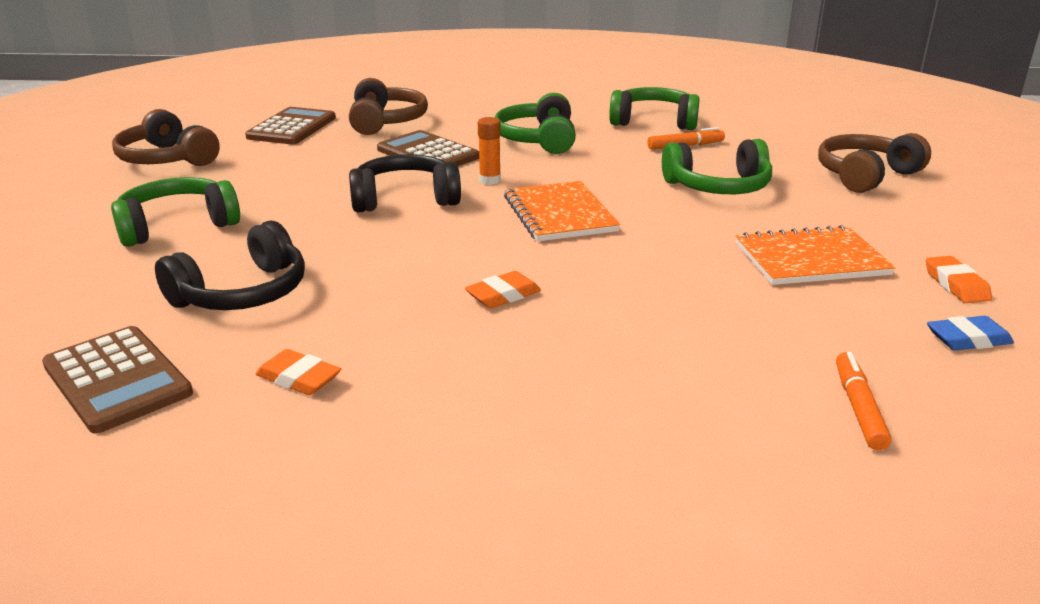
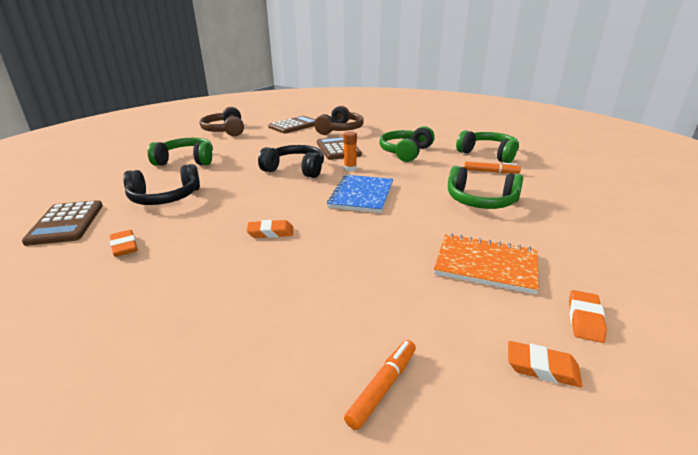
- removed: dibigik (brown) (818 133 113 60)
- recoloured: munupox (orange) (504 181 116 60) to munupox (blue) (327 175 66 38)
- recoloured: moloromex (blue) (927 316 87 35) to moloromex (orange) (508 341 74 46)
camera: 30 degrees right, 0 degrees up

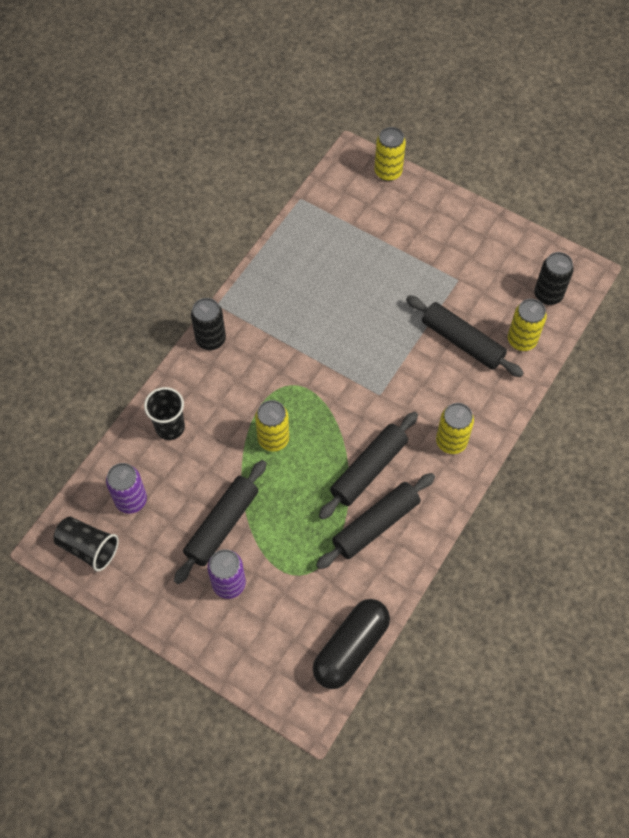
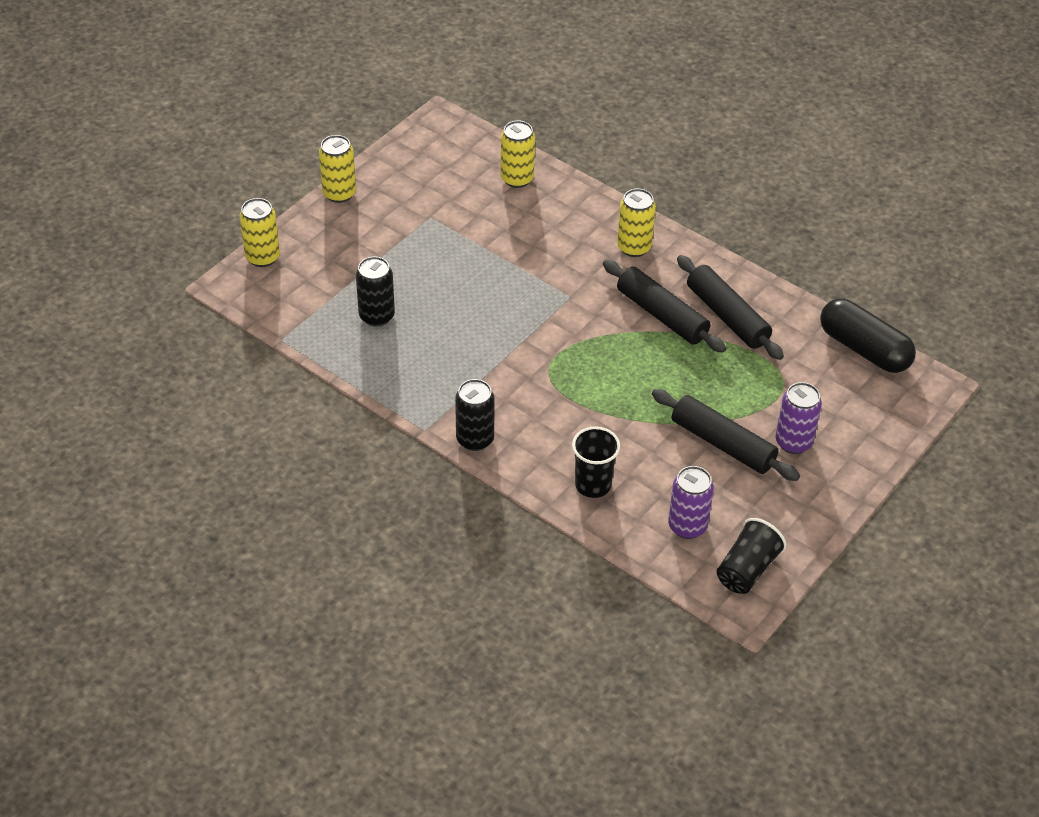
- moved: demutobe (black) (534 252 40 53) to (356 256 39 71)
- removed: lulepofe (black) (406 296 118 81)
- moved: demutobe (yellow) (255 400 34 52) to (319 135 37 68)
camera: 85 degrees left, 15 degrees down

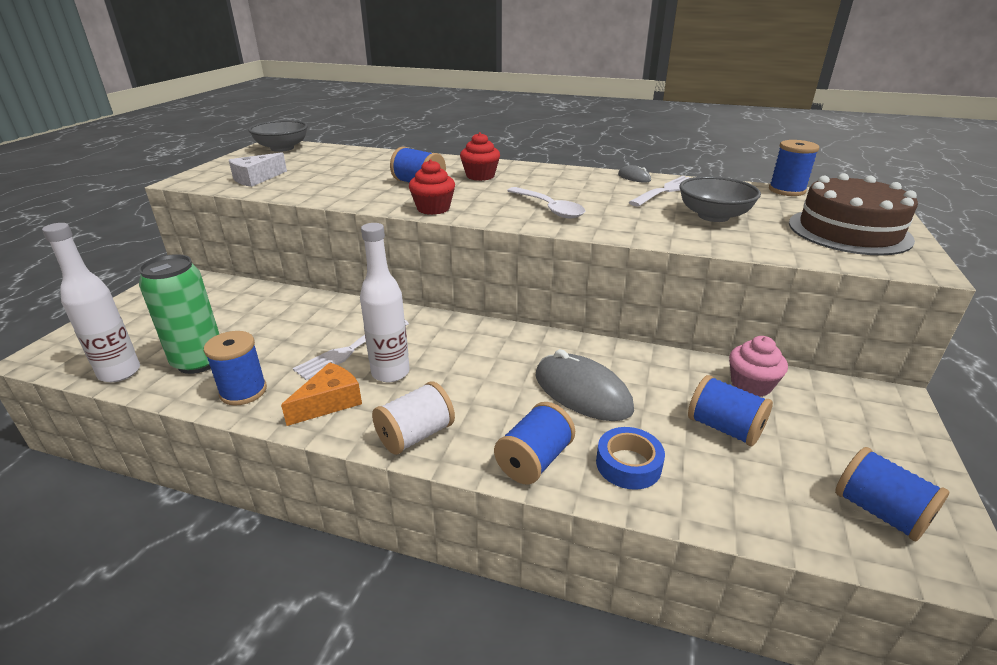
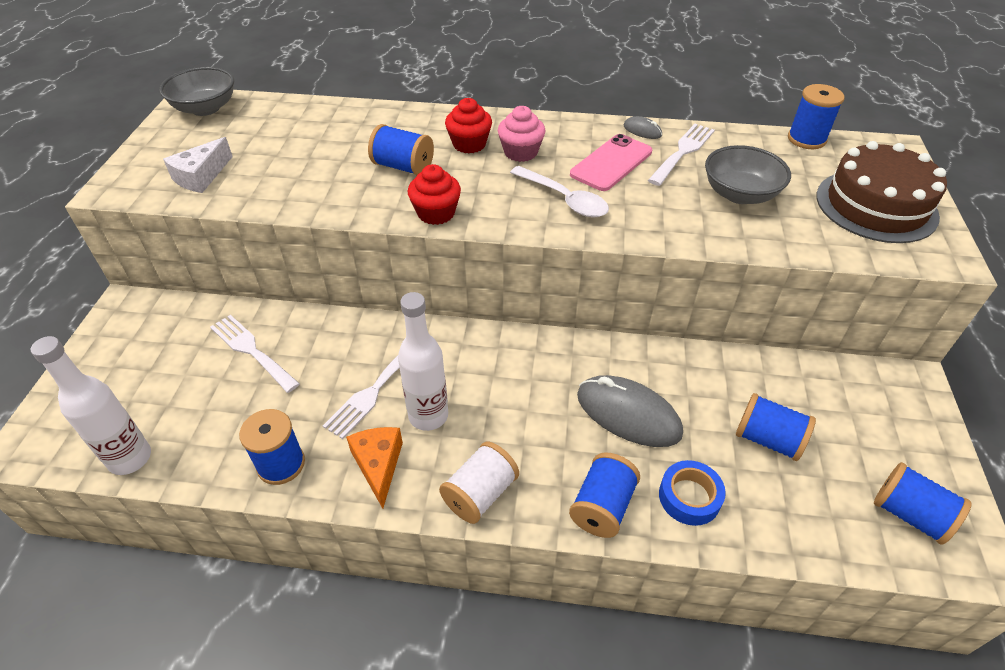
- removed: demutobe (green) (139 254 80 120)
- moved: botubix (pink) (729 336 59 61) to (498 106 47 56)
- turned: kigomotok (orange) (281 362 81 64) = (346 427 57 82) 45 degrees counterclockwise
- added: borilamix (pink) (570 134 82 57)
- added: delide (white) (210 315 90 78)
camera: 10 degrees left, 15 degrees up

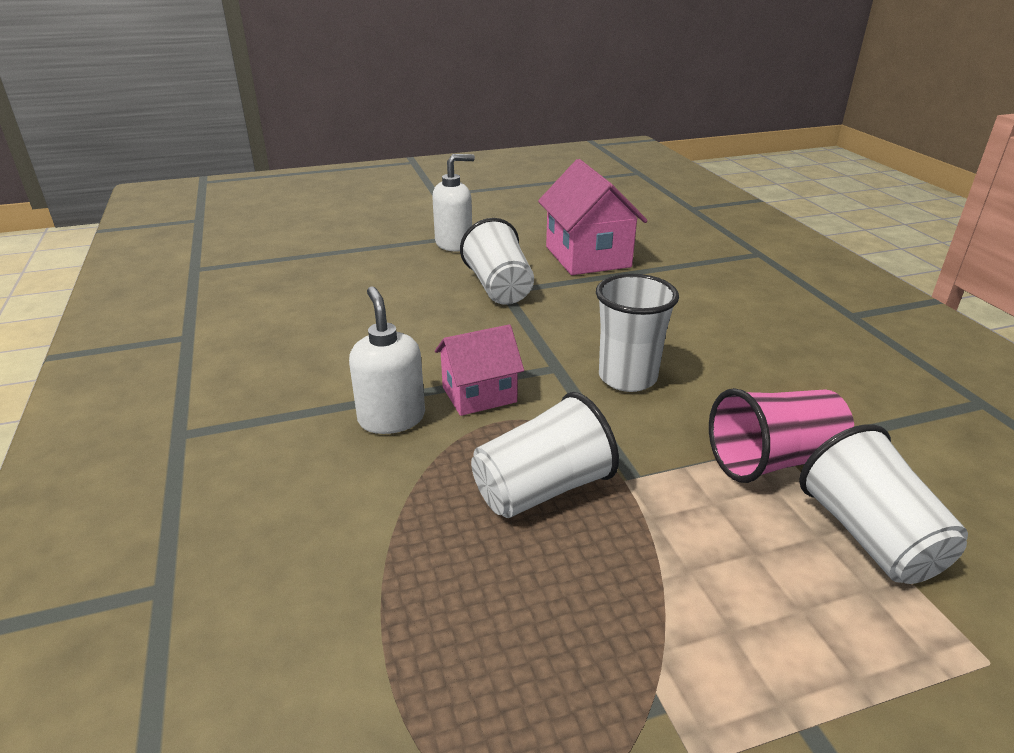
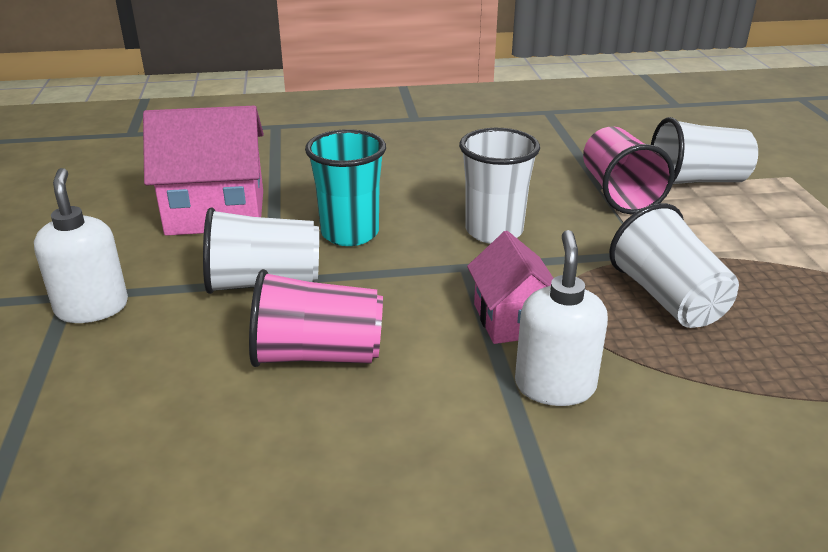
- turned: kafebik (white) (349 286 76 148) = (515 230 93 176) 105 degrees clockwise
- added: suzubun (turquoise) (305 129 81 117)
- added: suzubun (pink) (249 269 134 98)
camera: 80 degrees left, 0 degrees up

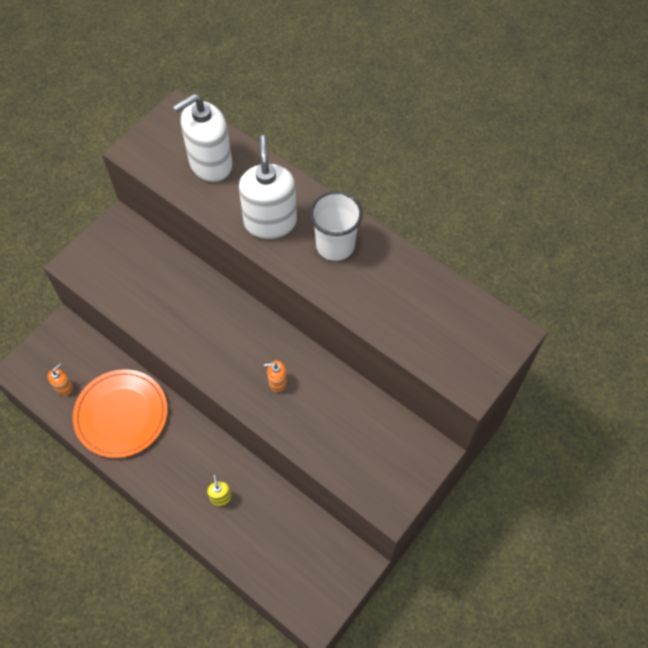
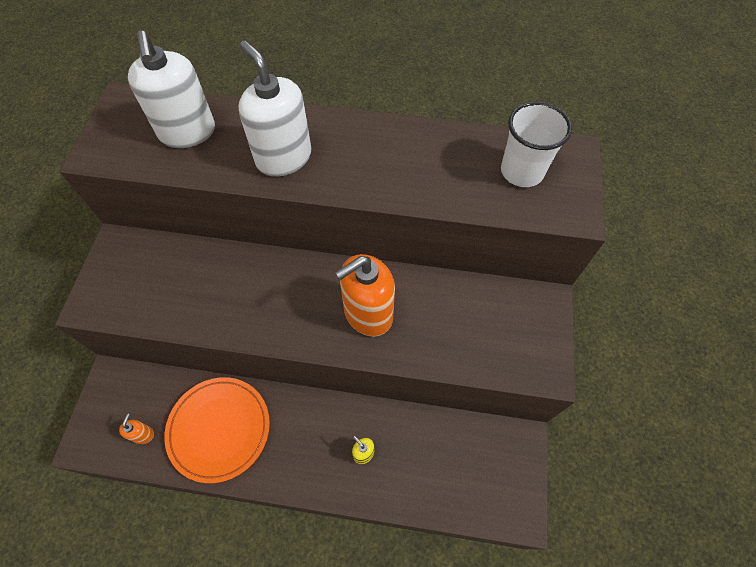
- turned: kafebik (white) (173 94 59 88) = (128 31 87 117) 45 degrees counterclockwise
- moved: suzubun (white) (309 191 54 70) to (501 102 71 85)
- resized: kafebik (orange) (264 361 23 31) = (335 254 60 83) x2.33
camera: 30 degrees left, 0 degrees up

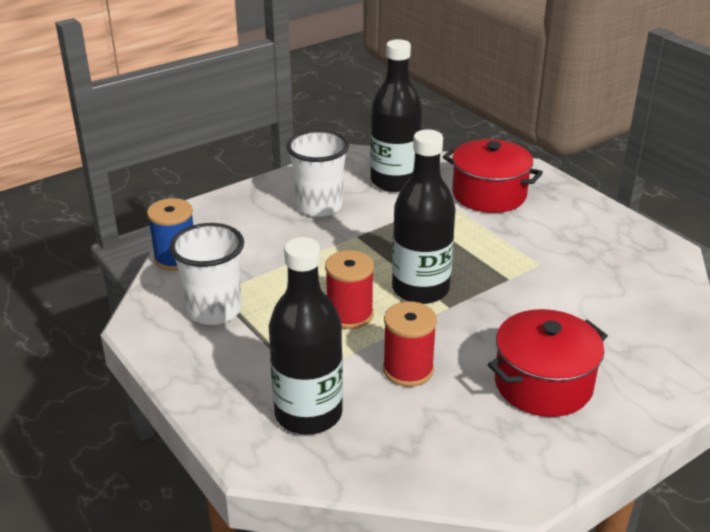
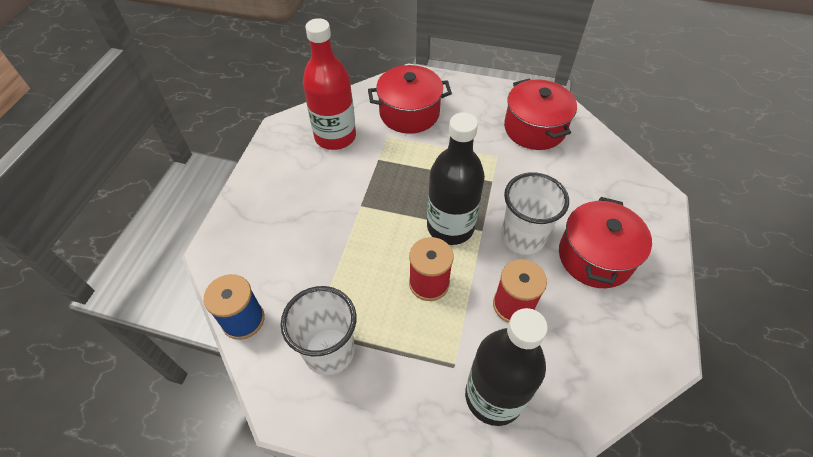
- recoloured: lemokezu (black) (370 39 52 153) to lemokezu (red) (303 18 53 132)
- moved: suzubun (white) (286 130 63 87) to (501 172 68 83)
- added: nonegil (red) (504 78 73 72)
camera: 40 degrees left, 20 degrees up

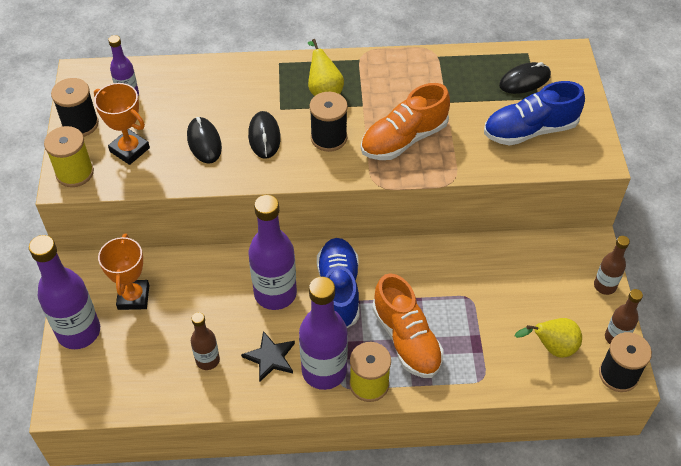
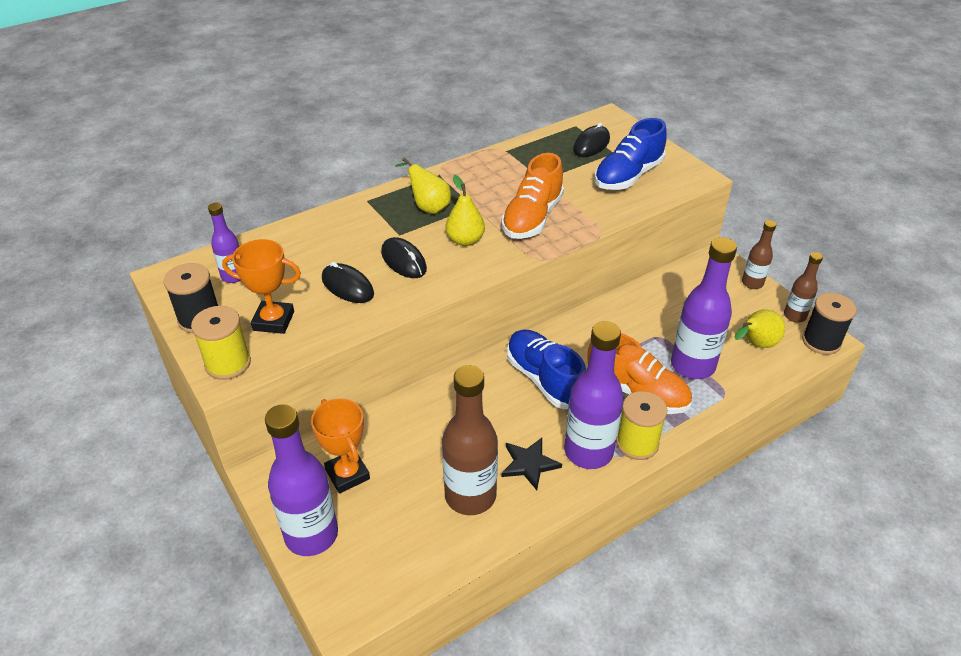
- replaced: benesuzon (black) (310 92 38 60) to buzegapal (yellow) (446 175 39 71)
- moved: lemokezu (purple) (249 195 48 115) to (671 237 66 142)
- resized: lemokezu (brown) (191 312 29 58) = (442 365 56 150) x1.86
camera: 30 degrees left, 10 degrees down

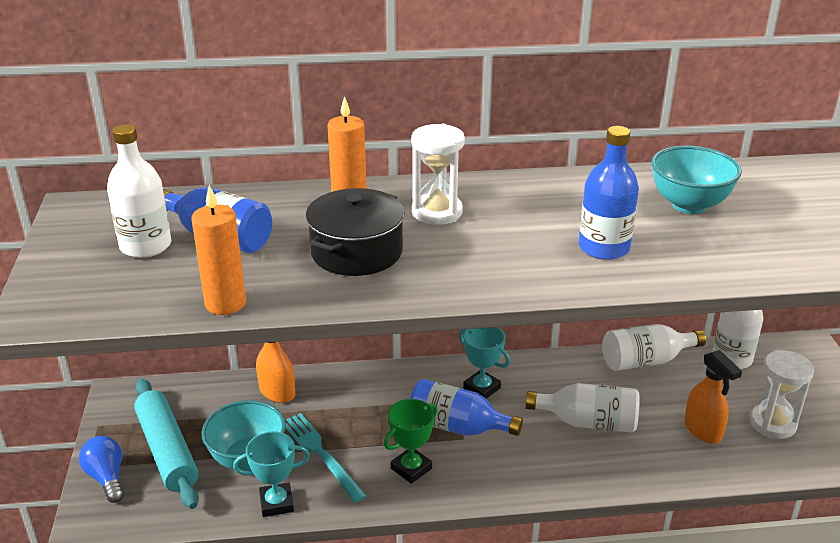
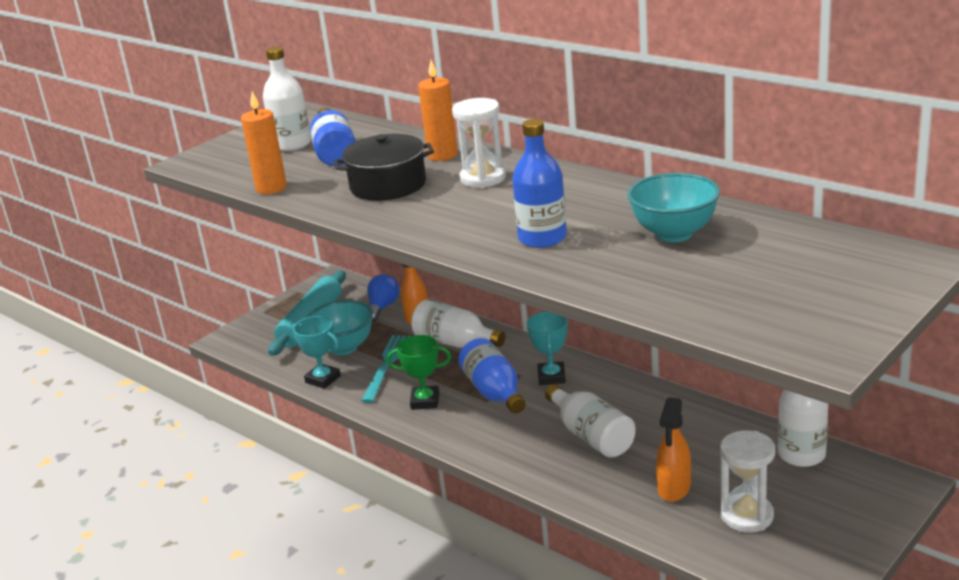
- moved: lemokezu (white) (602 324 104 47) to (411 300 94 48)
- moved: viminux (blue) (79 436 45 67) to (367 274 32 48)
camera: 50 degrees right, 5 degrees down

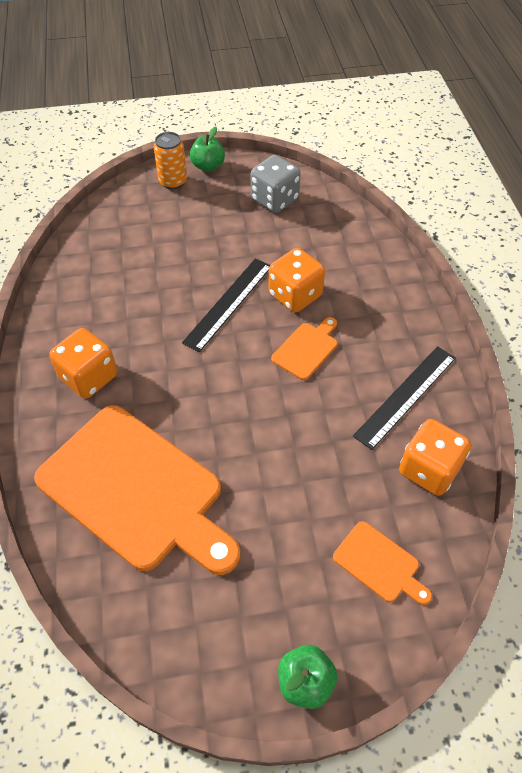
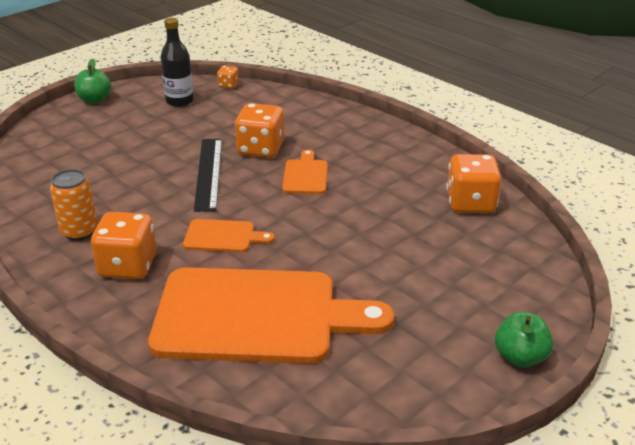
- moved: demutobe (orange) (154 132 33 58) to (50 169 48 72)
- replaced: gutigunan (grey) (251 155 49 58) to lemokezu (black) (160 18 34 89)
- removed: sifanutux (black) (353 346 103 104)
- moved: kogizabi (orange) (333 521 99 84) to (183 219 92 33)
- added: gutigunan (orange) (217 66 22 23)
camera: 35 degrees left, 20 degrees down

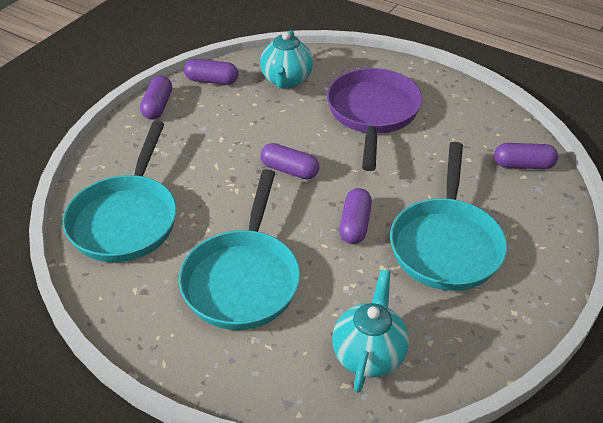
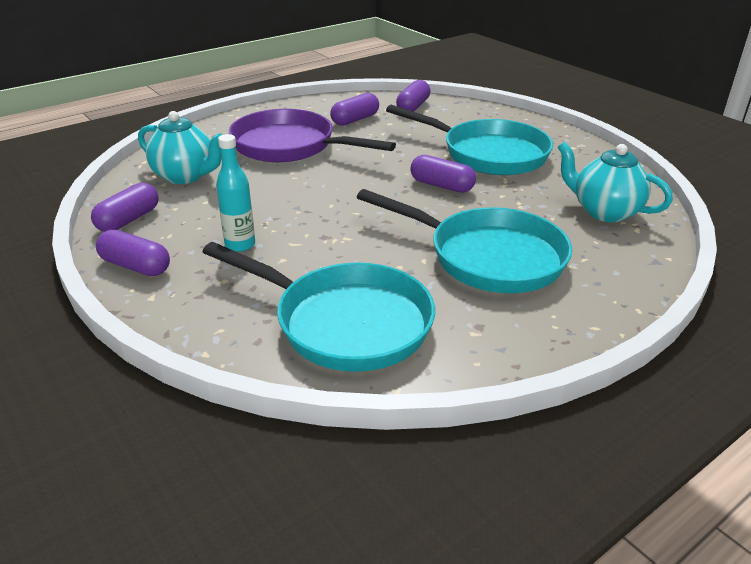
- moved: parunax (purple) (260 143 59 36) to (330 93 49 33)
- added: lemokezu (turquoise) (216 134 39 118)
camera: 70 degrees left, 10 degrees down

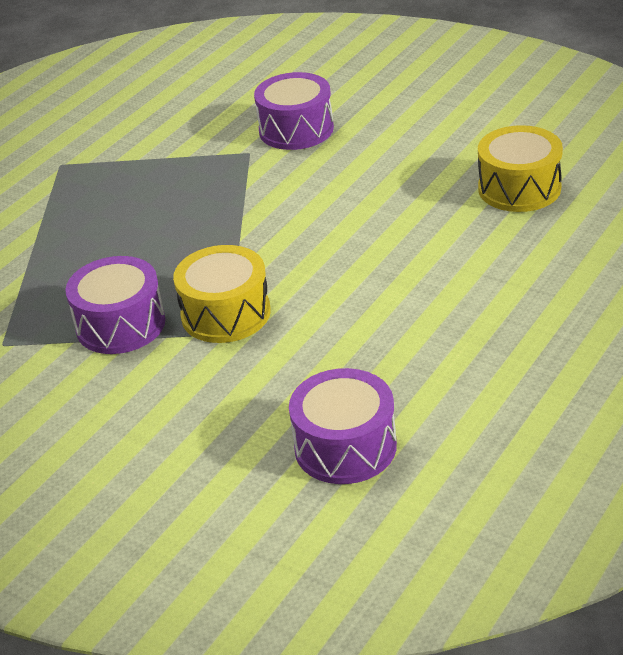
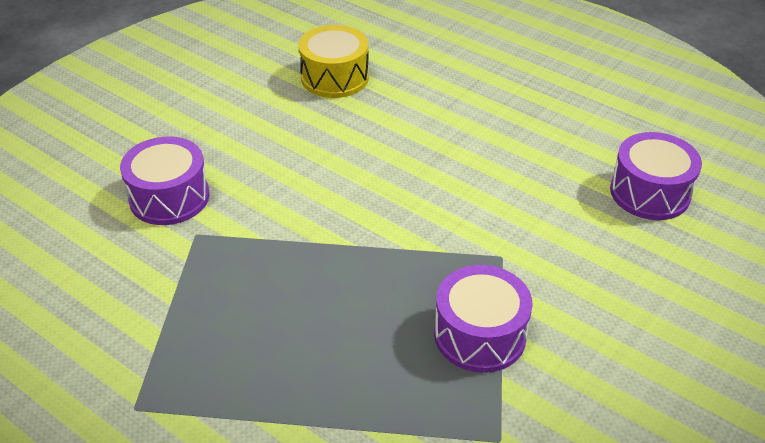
- removed: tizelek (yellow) (173 245 98 98)
camera: 90 degrees left, 5 degrees up

